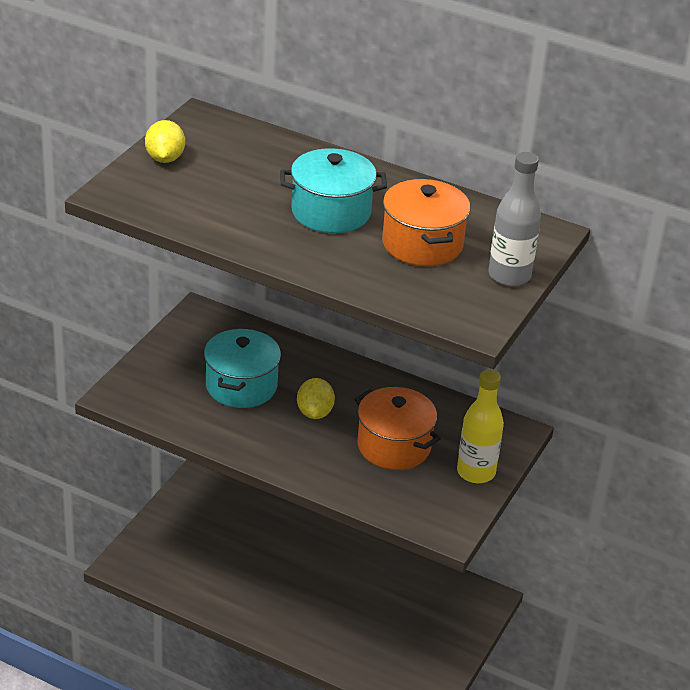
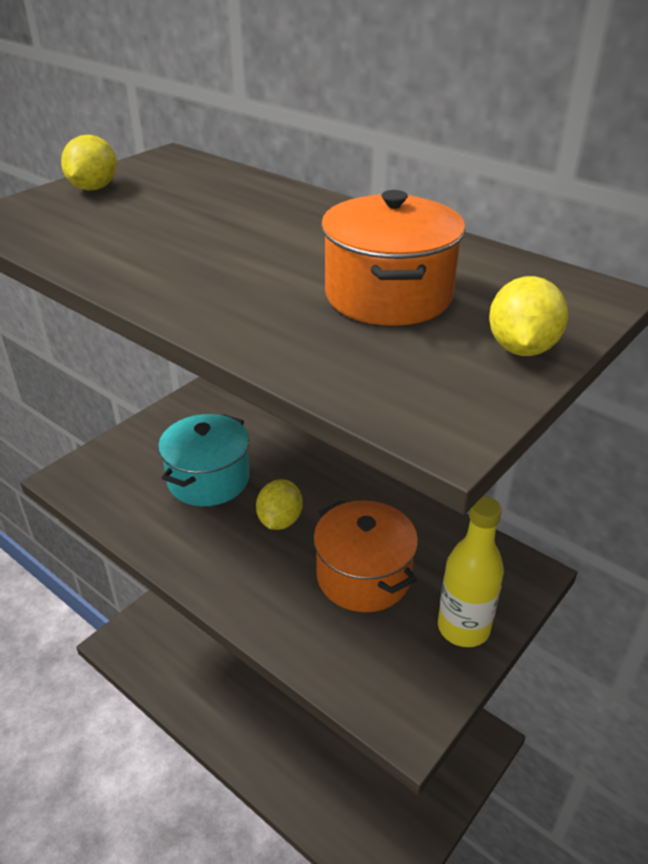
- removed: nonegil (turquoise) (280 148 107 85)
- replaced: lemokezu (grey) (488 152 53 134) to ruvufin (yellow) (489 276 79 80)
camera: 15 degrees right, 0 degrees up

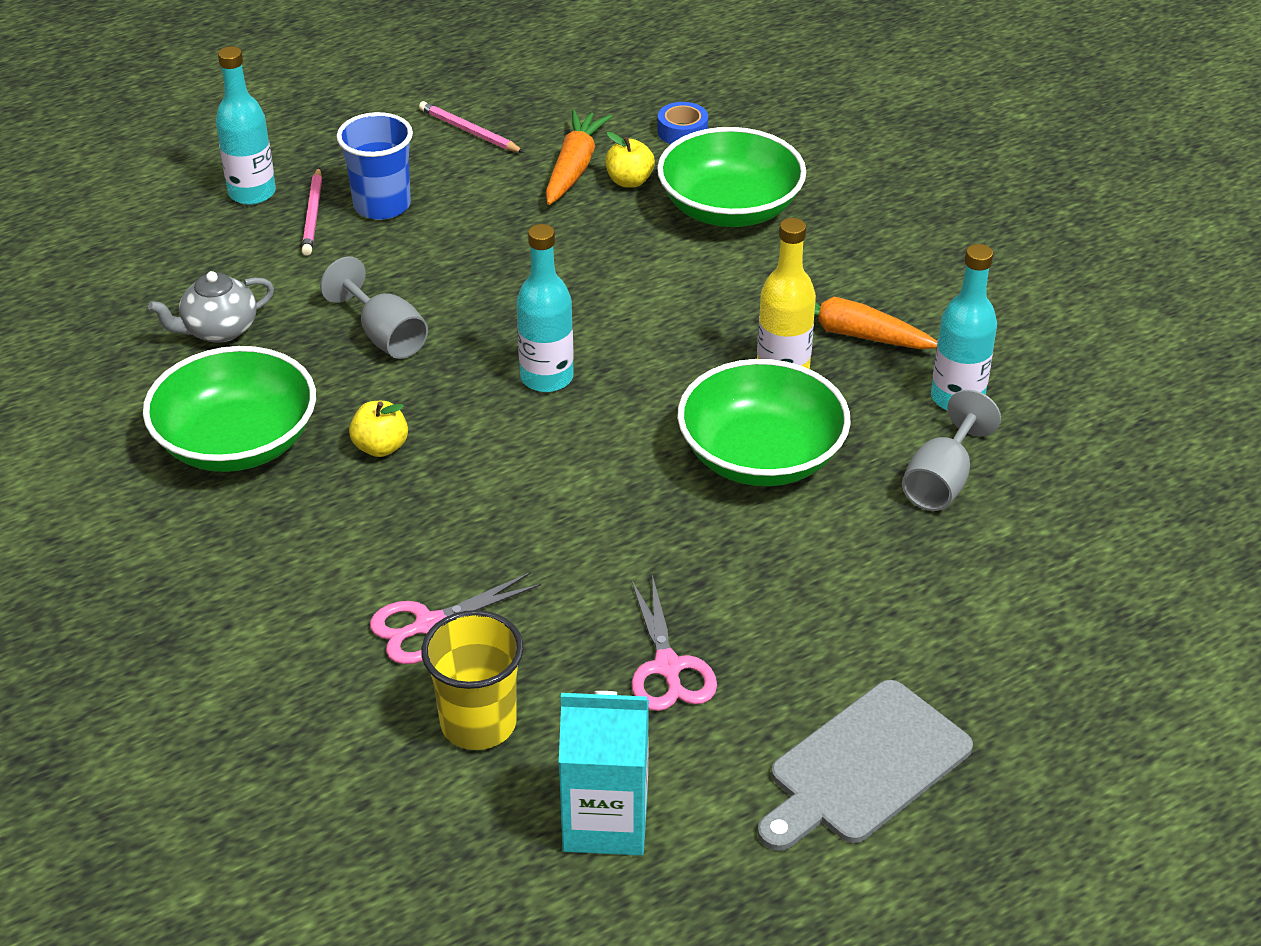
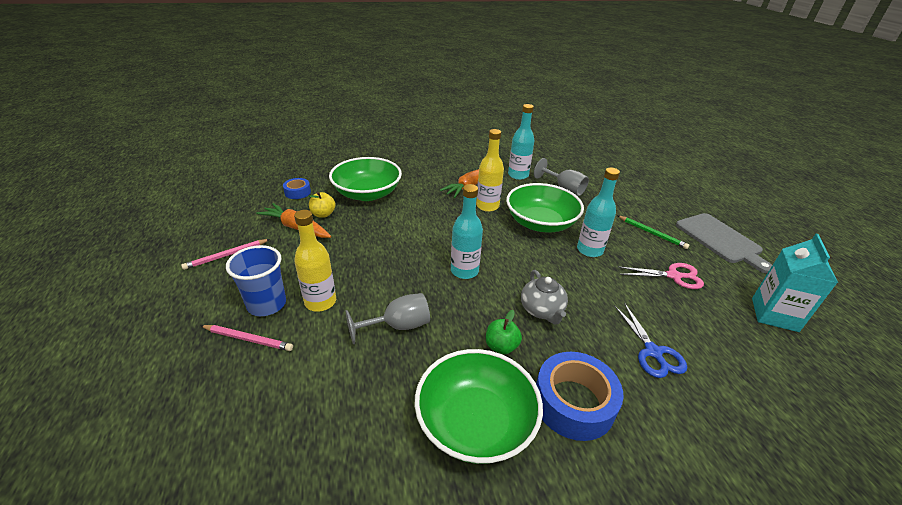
- moved: lemokezu (turquoise) (216 46 60 159) to (577 168 43 89)
- moved: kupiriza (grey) (148 271 126 72) to (521 270 47 54)
- recoloured: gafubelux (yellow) (349 401 59 56) to gafubelux (green) (486 310 36 44)
- recoloured: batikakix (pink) (370 572 171 92) to batikakix (blue) (614 303 73 75)
- removed: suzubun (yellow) (421 610 103 140)
- added: lemokezu (yellow) (294 210 42 101)
- added: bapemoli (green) (617 215 72 34)
- added: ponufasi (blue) (536 352 88 89)
camera: 75 degrees left, 5 degrees down

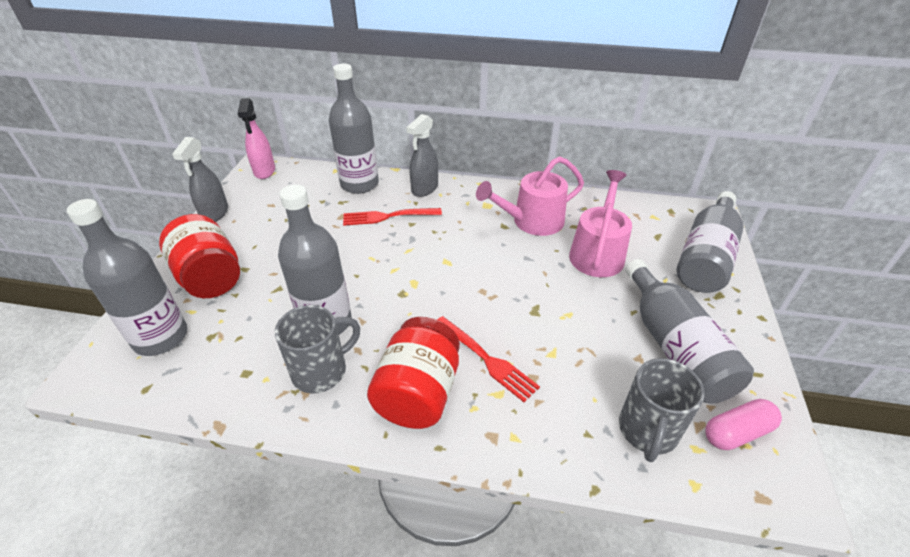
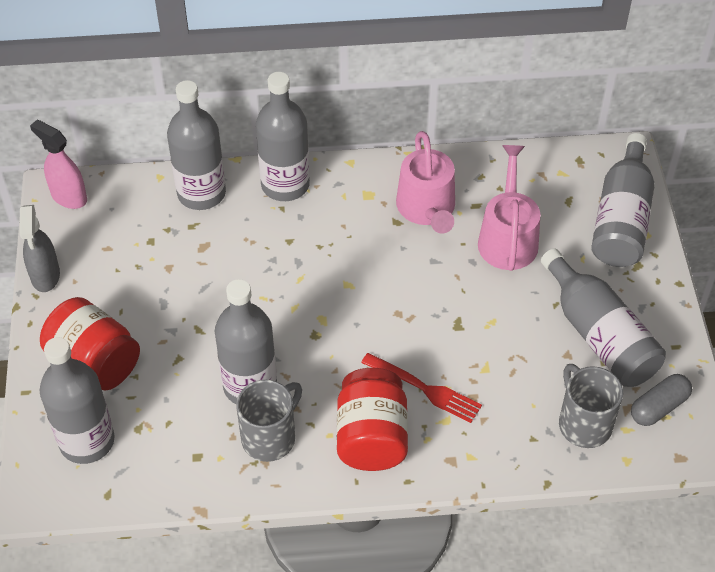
- turned: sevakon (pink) (238 98 37 81) = (30 120 57 89) 150 degrees clockwise
- replaced: sevakon (grey) (406 114 32 83) to lemokezu (grey) (256 72 54 129)
- turned: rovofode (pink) (476 156 108 80) = (396 131 59 103) 60 degrees counterclockwise
- removed: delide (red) (343 208 99 18)
- turned: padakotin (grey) (619 358 86 104) = (559 364 64 84) 150 degrees clockwise
- recoloured: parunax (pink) (706 399 76 51) to parunax (grey) (631 374 61 52)
camera: 15 degrees left, 10 degrees up

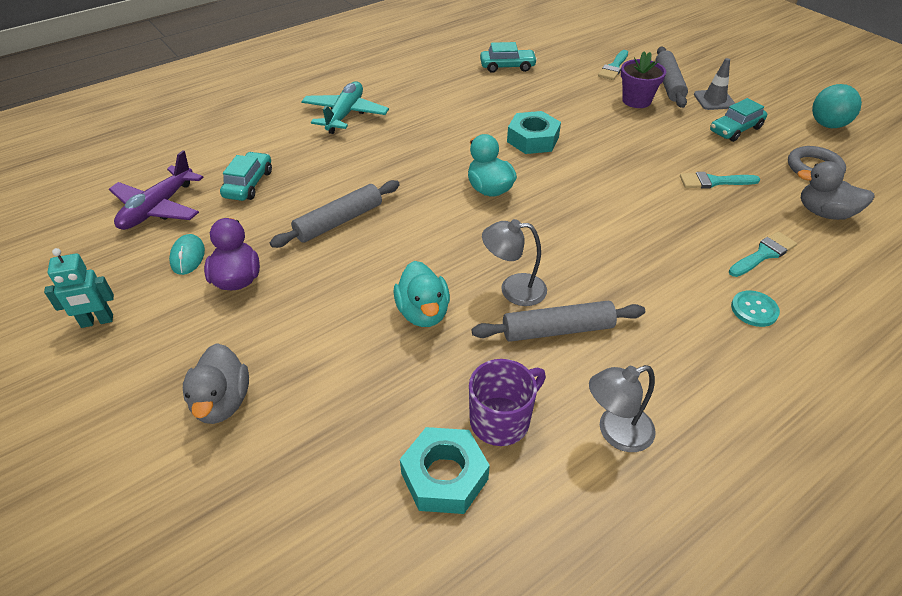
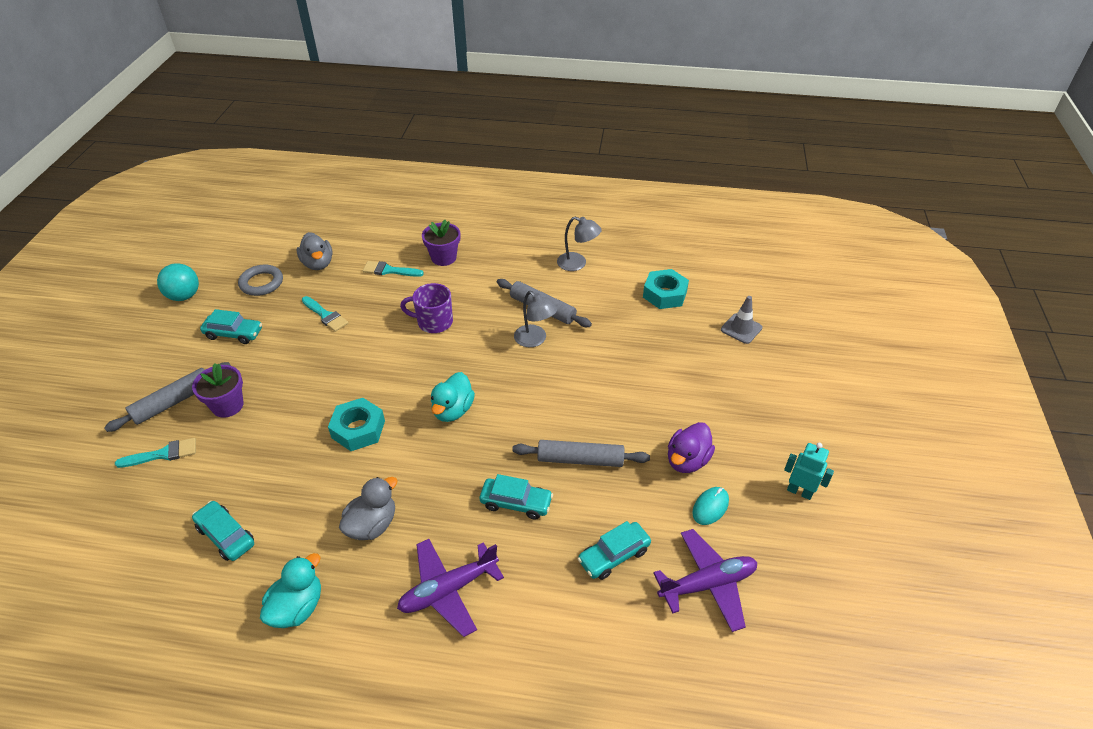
- moved: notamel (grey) (694 58 41 52) to (721 296 42 48)
- recoloured: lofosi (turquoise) (301 82 88 52) to lofosi (purple) (397 539 107 98)
- moved: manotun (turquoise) (393 261 57 66) to (260 553 61 75)
- replaced: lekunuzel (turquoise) (731 291 49 36) to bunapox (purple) (422 220 38 46)
- moved: manotun (grey) (183 343 66 81) to (339 477 59 63)
- moved: padakotin (purple) (469 359 77 87) to (400 283 53 50)
- added: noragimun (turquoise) (480 474 73 46)
camera: 135 degrees left, 0 degrees up

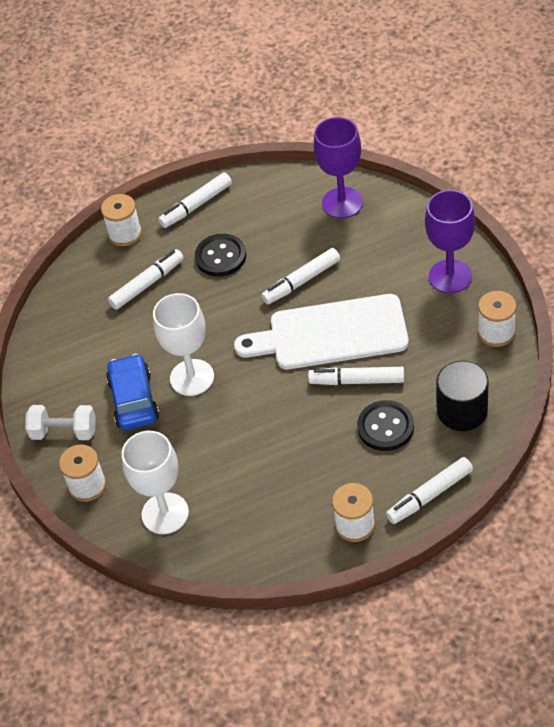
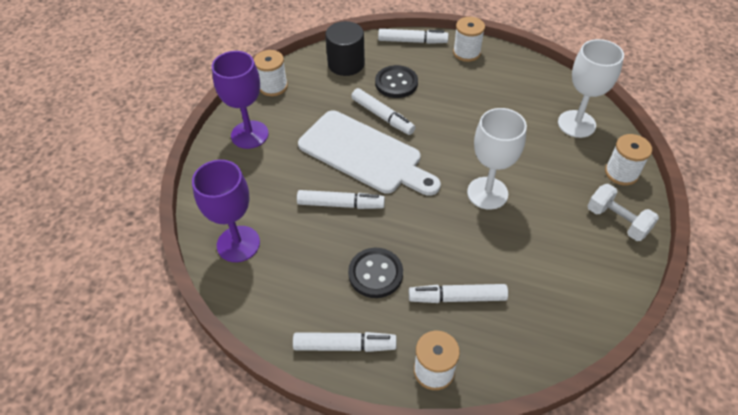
- removed: noragimun (blue) (106 354 53 76)
camera: 145 degrees left, 0 degrees up

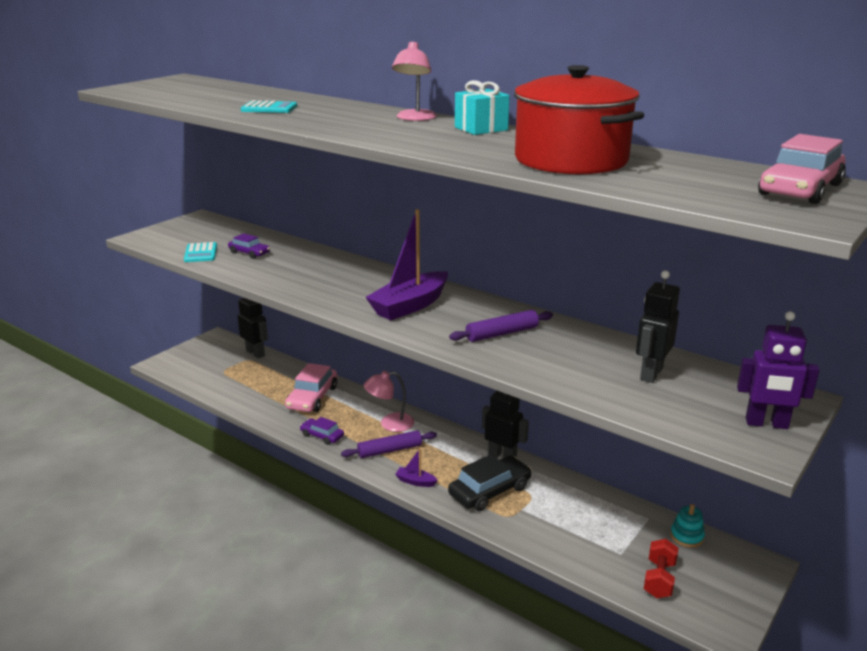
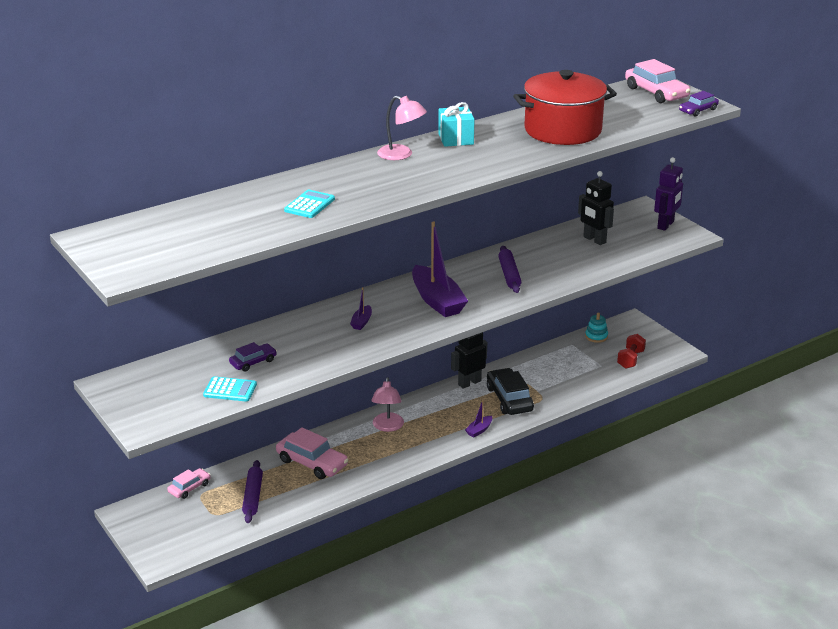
- replaced: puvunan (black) (238 298 30 60) to noragimun (pink) (167 468 44 31)
- moved: noragimun (purple) (300 417 44 28) to (679 91 40 25)
- moved: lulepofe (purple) (341 430 96 28) to (242 460 21 63)
- turned: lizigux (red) (644 539 34 59) = (617 334 29 35) 75 degrees clockwise
- added: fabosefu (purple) (350 287 22 43)
camera: 70 degrees left, 5 degrees up

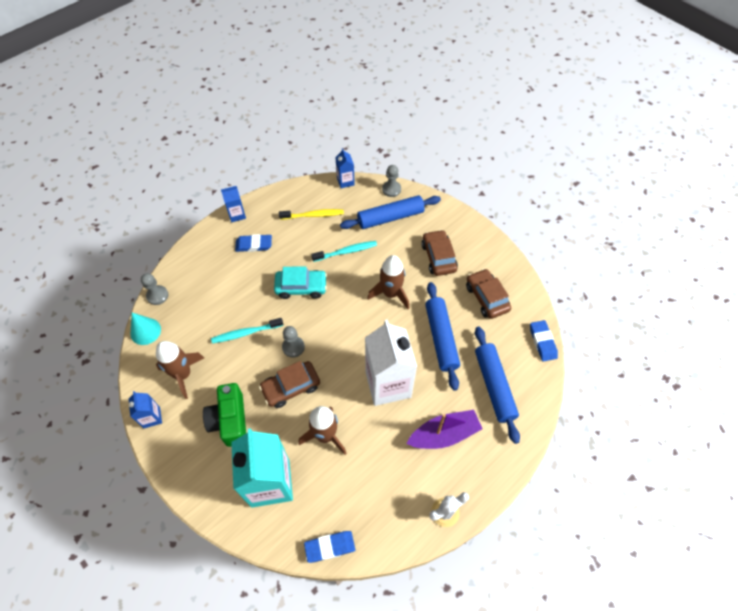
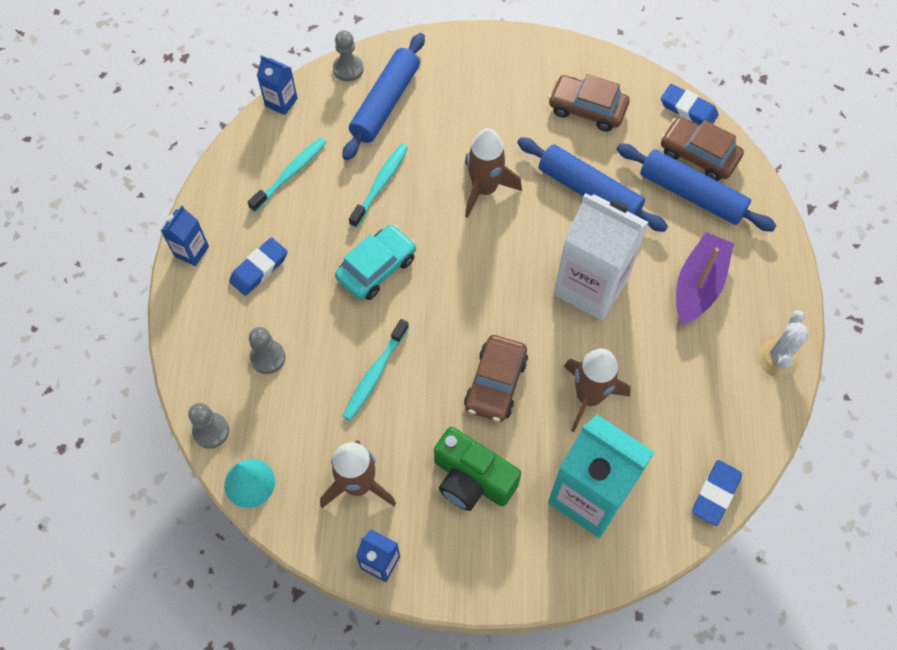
- recoloured: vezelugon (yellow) (279 209 65 11) to vezelugon (turquoise) (248 137 79 75)
- moved: noragimun (brown) (421 230 37 46) to (661 117 83 64)
- moved: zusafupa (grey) (282 326 23 32) to (249 327 37 47)
camera: 45 degrees left, 5 degrees up

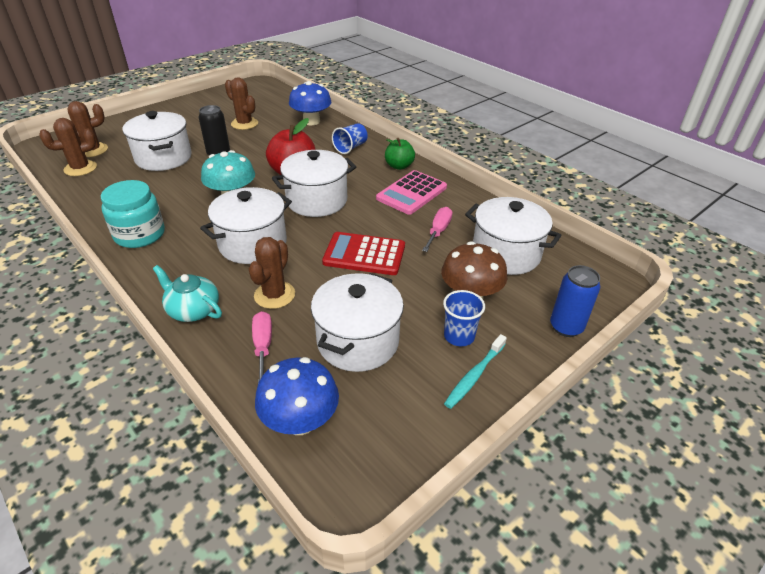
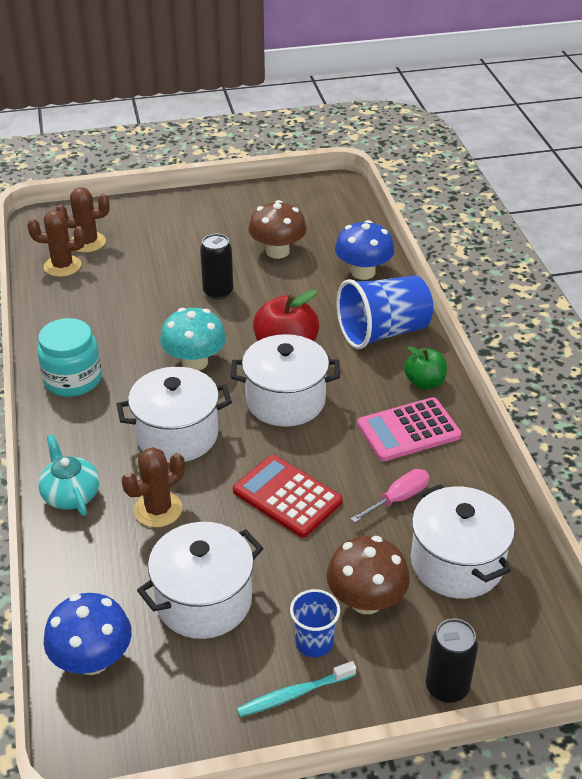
- replaced: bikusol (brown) (225 77 33 53) to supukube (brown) (248 200 59 59)
- removed: nonegil (white) (123 111 69 60)
- resized: suzubun (blue) (332 123 36 31) = (337 275 96 74) x1.88
- recoloured: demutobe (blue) (550 265 51 72) to demutobe (black) (426 619 52 84)
- removed: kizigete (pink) (252 311 20 72)
camera: 30 degrees right, 0 degrees up

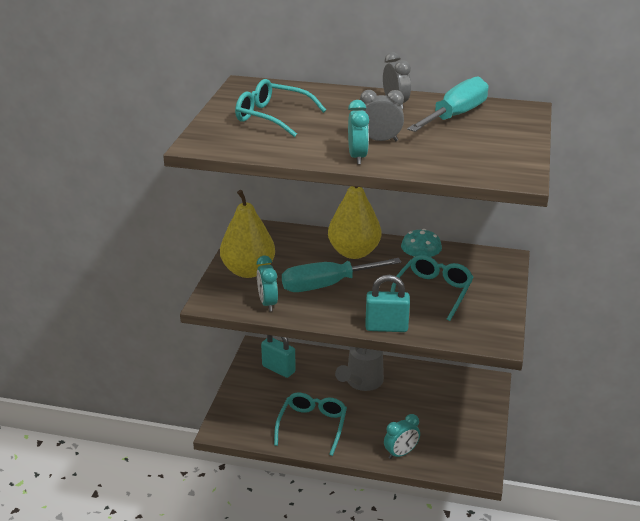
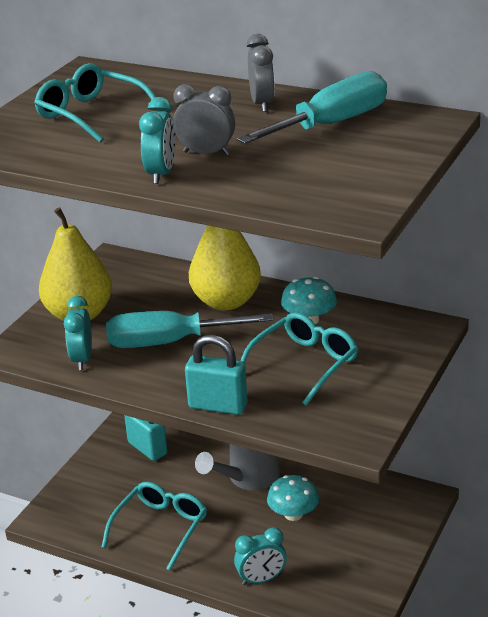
- added: supukube (turquoise) (267 475 52 46)
camera: 15 degrees right, 0 degrees up

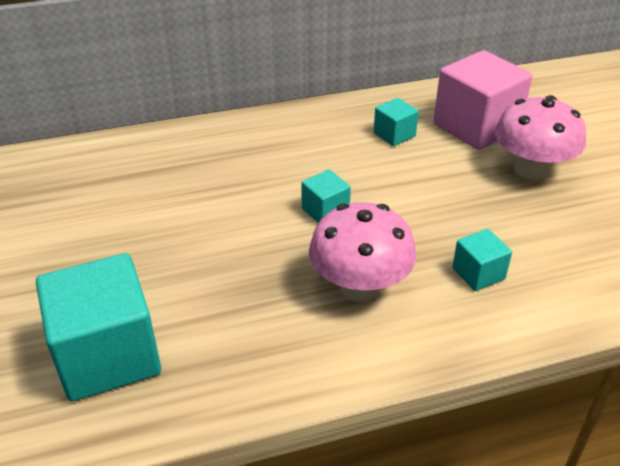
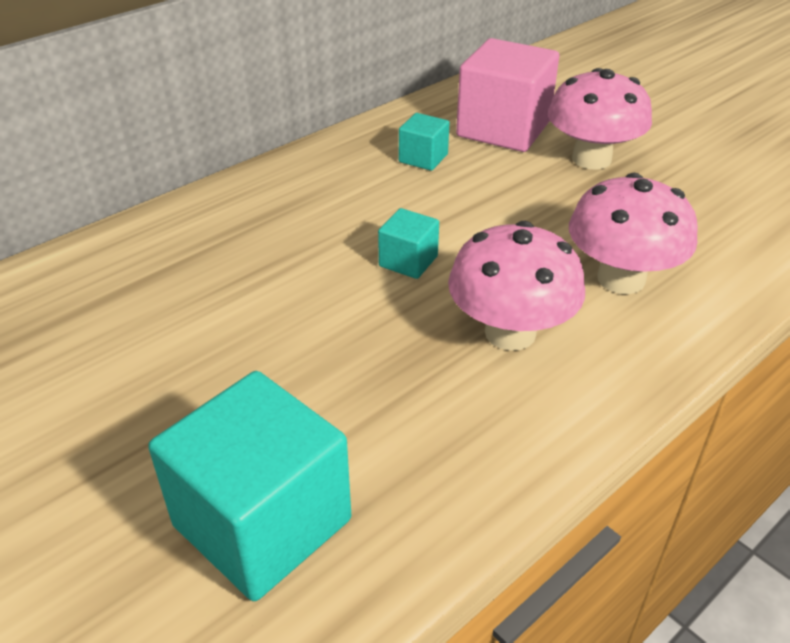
- replaced: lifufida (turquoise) (452 229 60 62) to supukube (pink) (569 173 129 121)
camera: 25 degrees left, 0 degrees up

